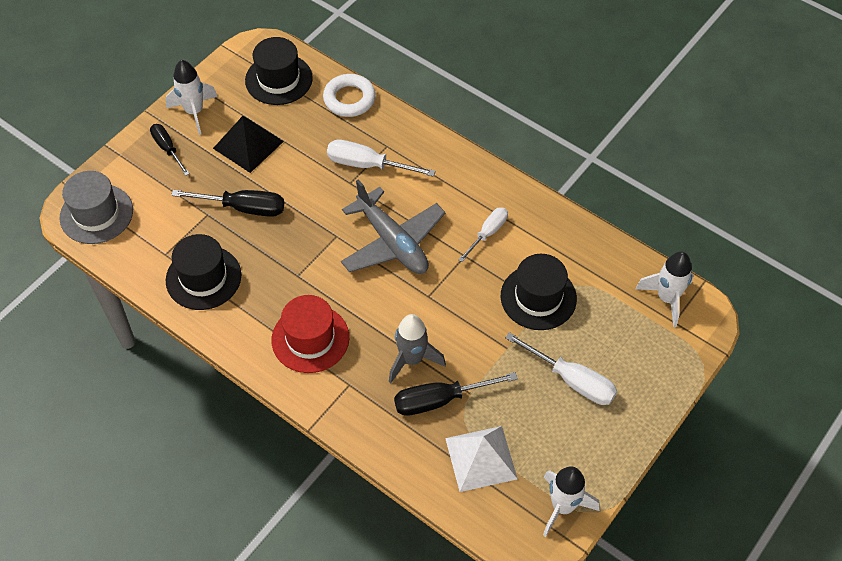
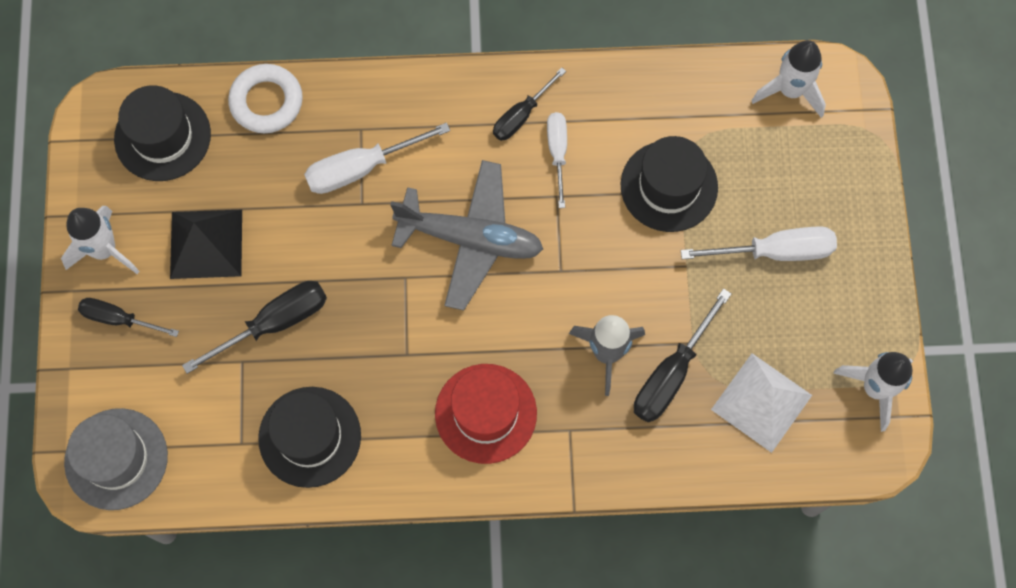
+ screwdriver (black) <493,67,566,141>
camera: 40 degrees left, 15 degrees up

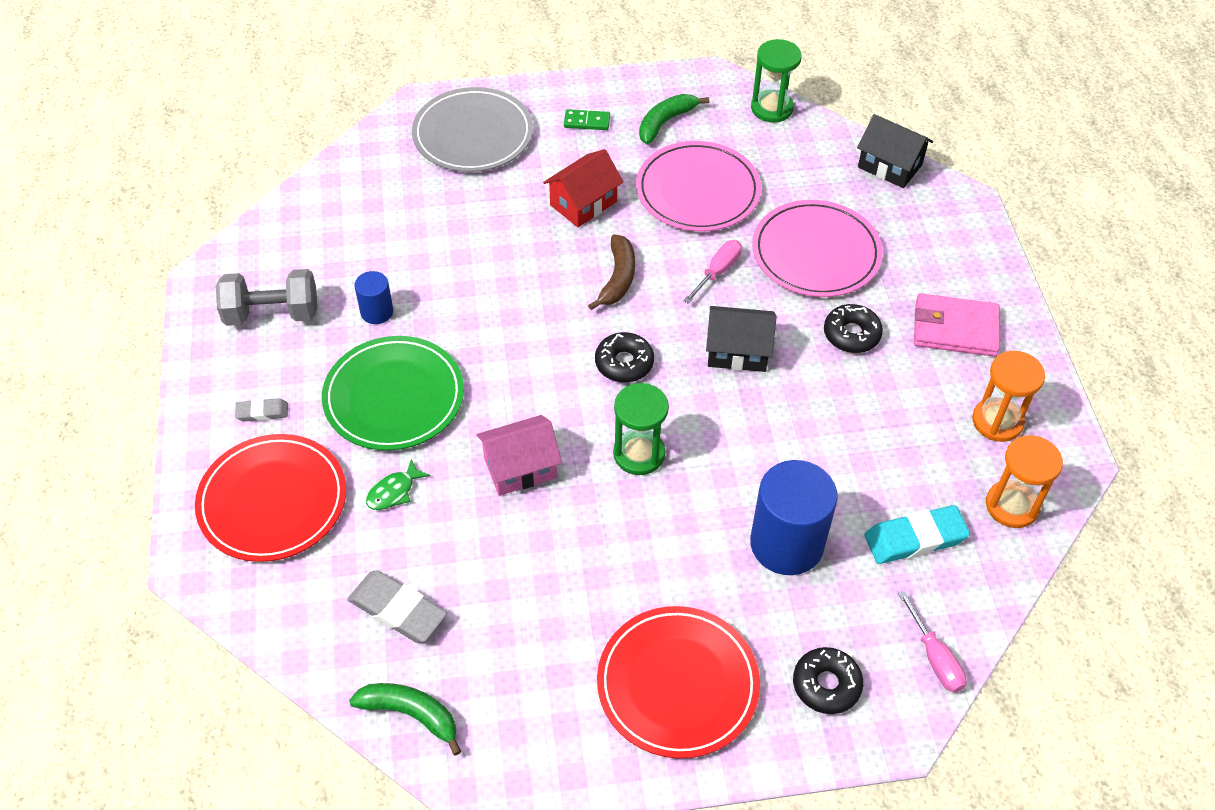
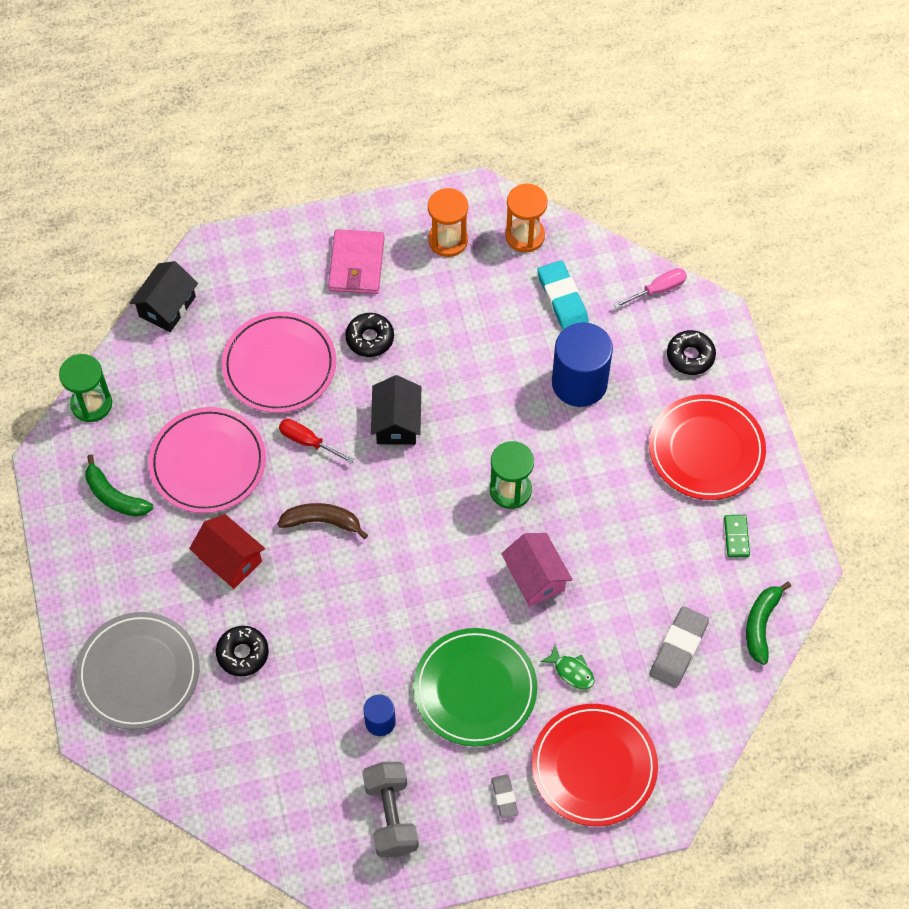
~ donut (black) <595,332,654,383> to <216,626,269,677>
~ screwdriver (pink) <683,240,742,304> to screwdriver (red) <279,419,354,464>
~ domino (green) <564,109,610,130> to <724,515,750,557>
camera: 95 degrees left, 10 degrees up

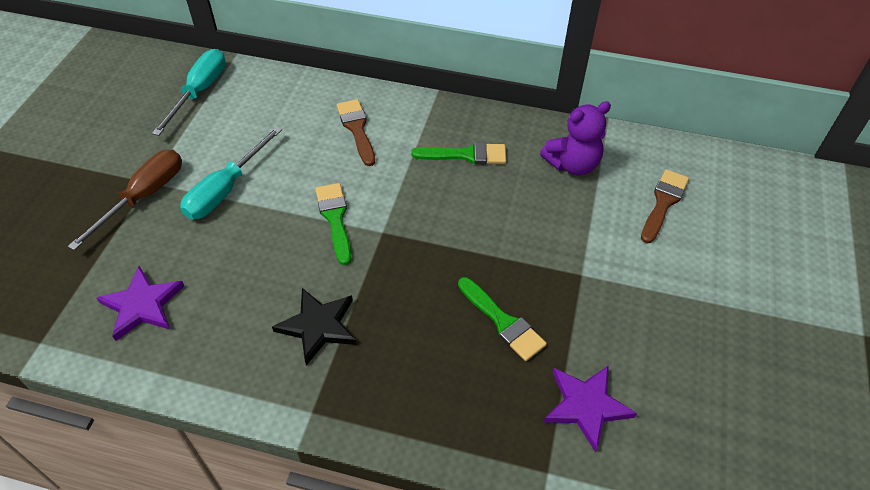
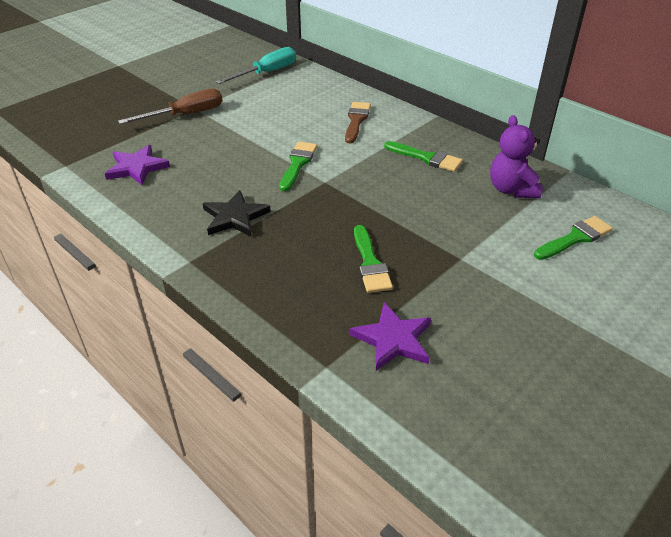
~ teddy bear (purple) <540,101,611,175> = <490,115,542,198> 75 degrees clockwise
~ brush (brown) <641,169,689,244> to brush (green) <534,216,613,260>
- screwdriver (turquoise) <180,127,282,220>
camera: 30 degrees right, 10 degrees down

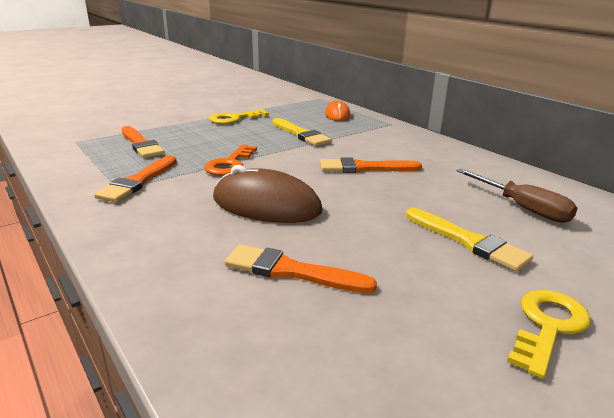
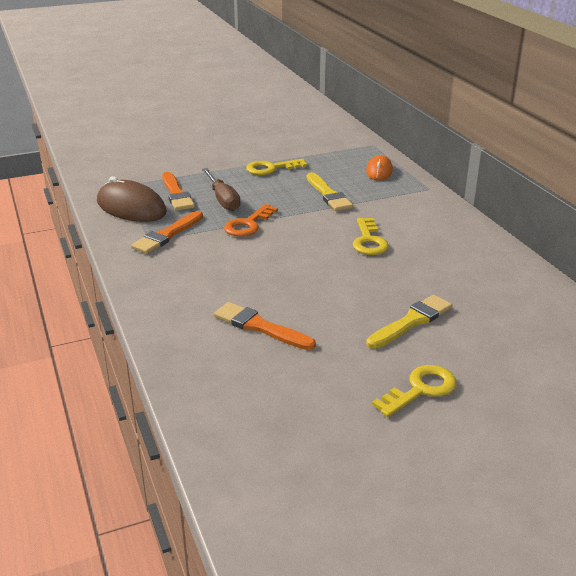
~ mouse (brown) <213,165,322,223> to <97,176,167,222>
~ screwdriver (brown) <457,169,577,223> to <202,168,241,211>
~ brush (orange) <320,157,422,173> to key (yellow) <353,218,389,255>
~ brush (yellow) <406,208,533,271> = <366,295,452,349> 105 degrees counterclockwise
camera: 15 degrees right, 5 degrees up

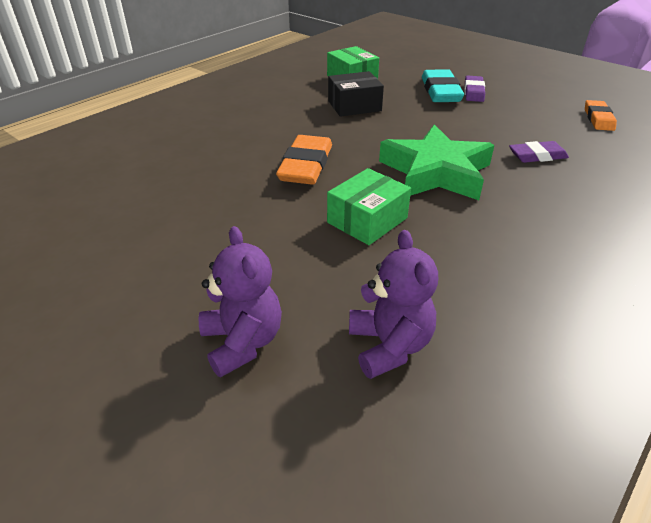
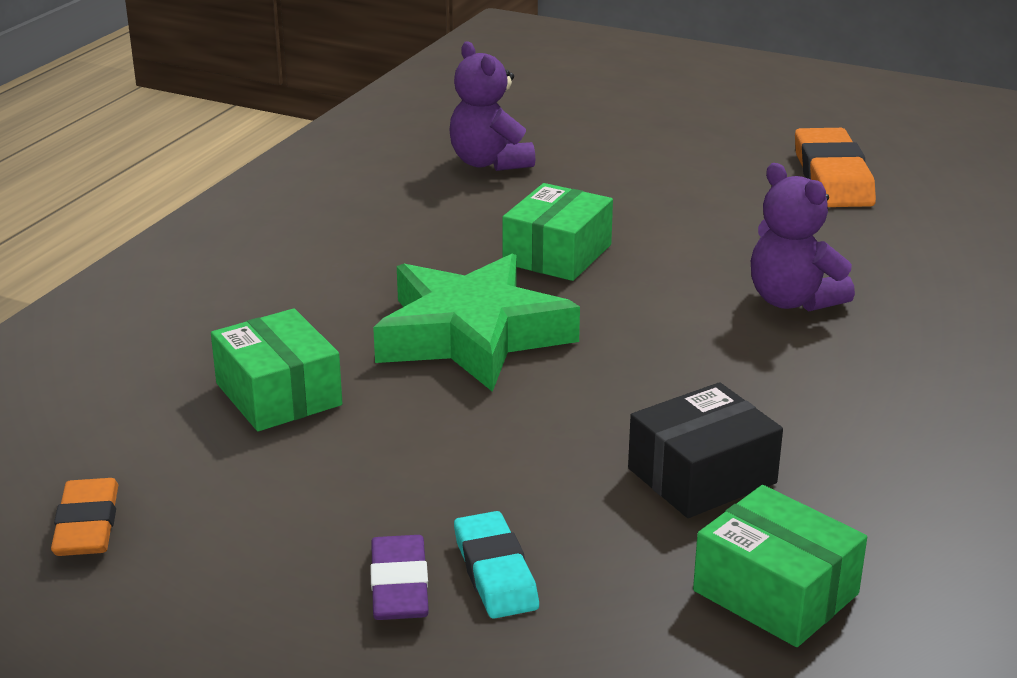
~ eraser (purple) <509,141,569,163> to box (green) <211,308,342,431>
~ eraser (turquoise) <422,69,464,102> = <454,511,539,619> x0.64
~ teddy bear (purple) <199,226,282,378> to <751,163,855,312>
~ eraser (orange) <276,135,332,185> to <795,128,876,207>
camera: 165 degrees right, 10 degrees down

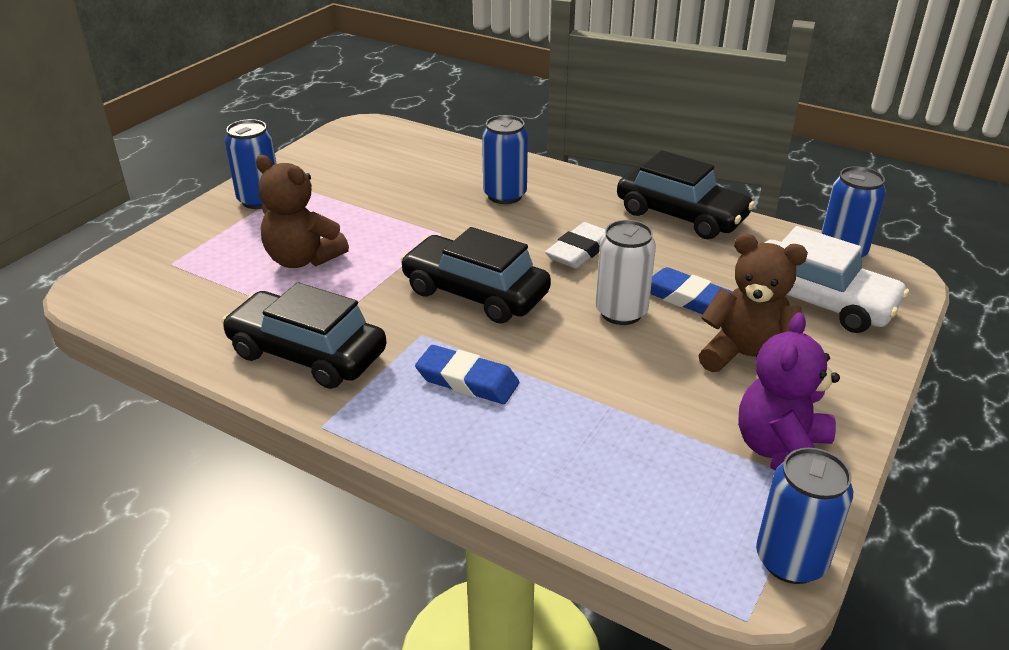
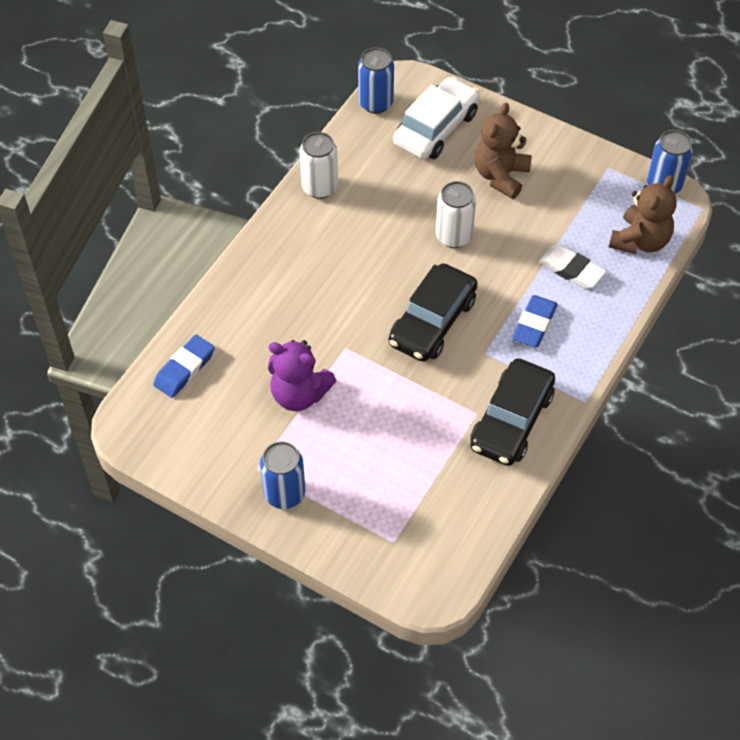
~ eraser (blue) <650,267,733,314> to <153,335,215,398>
~ teddy bear (purple) <738,312,840,471> to <268,340,337,411>
~ car (black) <617,150,755,239> to can (white) <299,132,338,199>
~ eraser (white) <545,222,606,268> to <538,244,606,289>
~ teddy bear (brown) <256,155,349,268> to <609,175,677,254>
- can (blue) <482,115,528,204>
camera: 90 degrees left, 20 degrees up

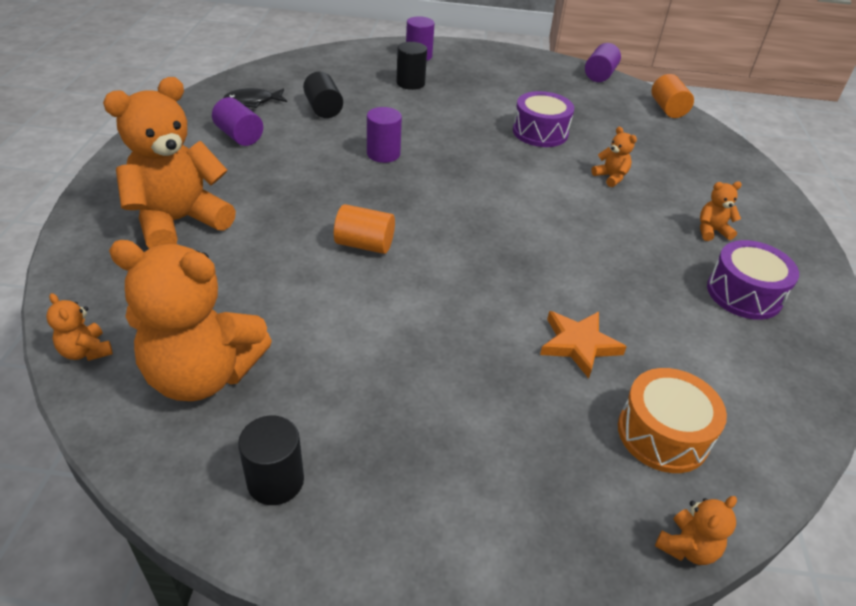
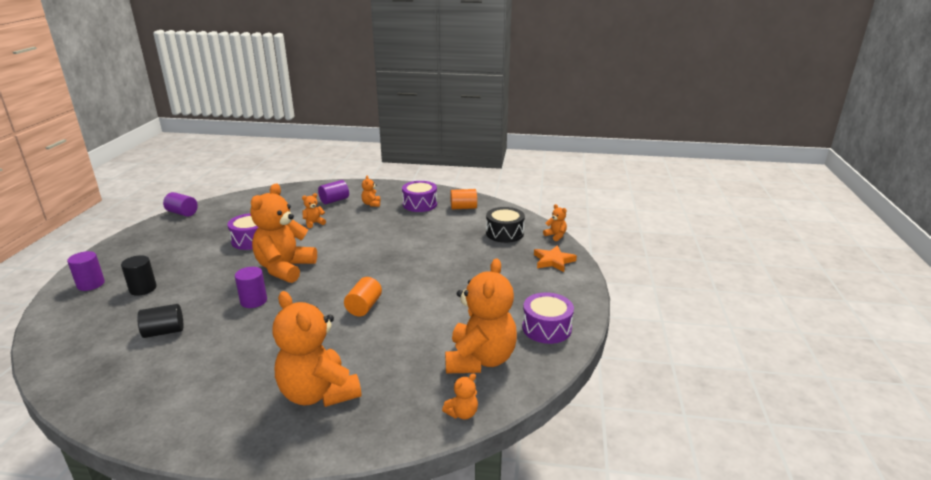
+ teddy bear (orange) <250,184,317,283>
~ cylinder (purple) <212,97,263,146> to <318,180,349,204>
~ cylinder (orange) <651,74,694,118> to <450,189,477,210>
~ drum (orange) <618,368,727,473> to drum (black) <486,207,525,243>
~ cylinder (black) <238,416,304,505> to drum (purple) <522,293,574,344>
~ star (orange) <540,311,627,379> to <534,245,577,272>
- fish (black) <223,88,287,108>
camera: 85 degrees left, 15 degrees down

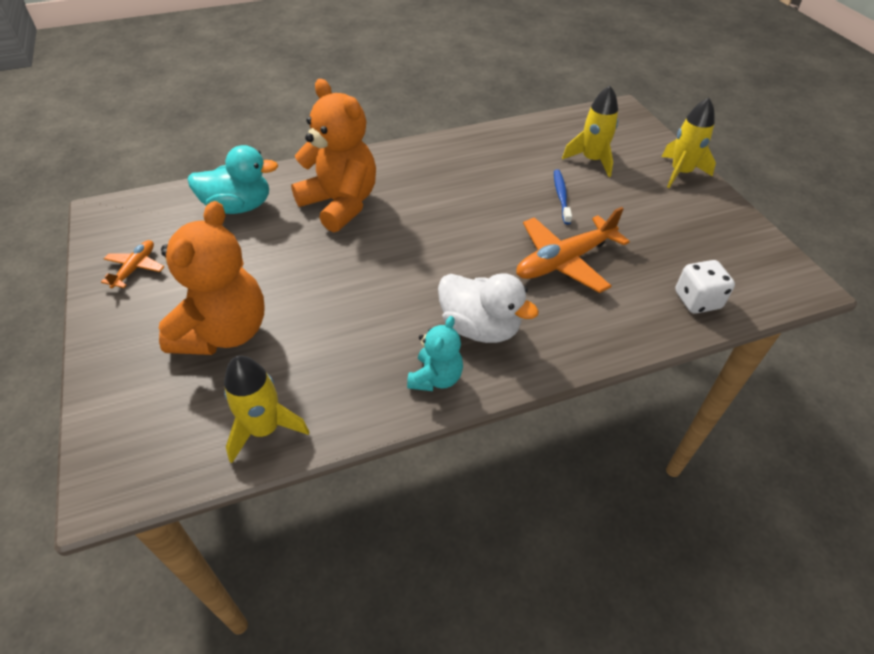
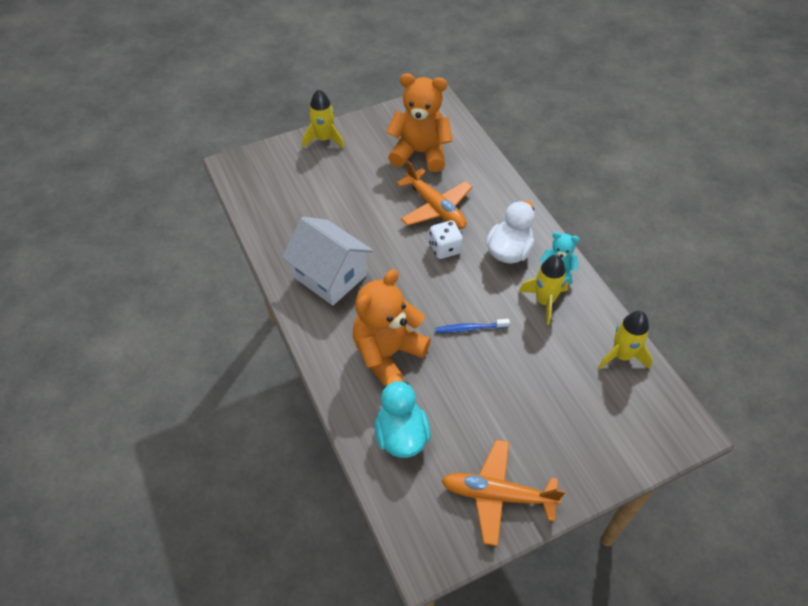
+ house (white) <282,217,373,305>
~ teddy bear (orange) <159,201,265,355> to <386,73,452,172>
~ dice (white) <675,260,735,314> to <429,221,463,259>
~ toothbrush (blue) <554,170,572,224> to <435,319,510,333>
~ plane (orange) <101,240,164,288> = <441,440,565,546> x1.88
~ rocket (yellow) <562,85,618,177> to <519,255,568,325>
camera: 95 degrees left, 5 degrees up

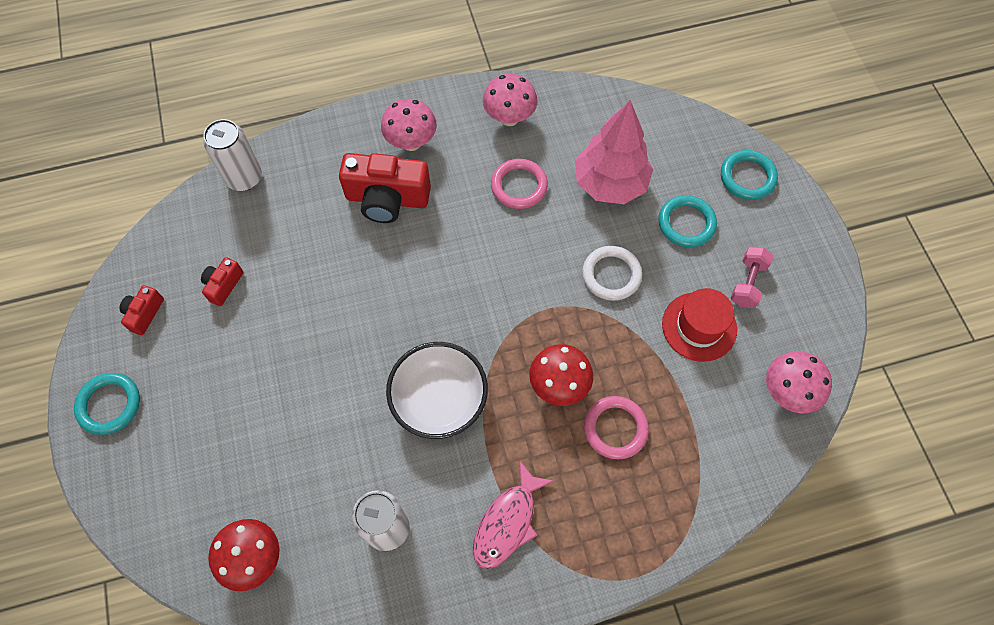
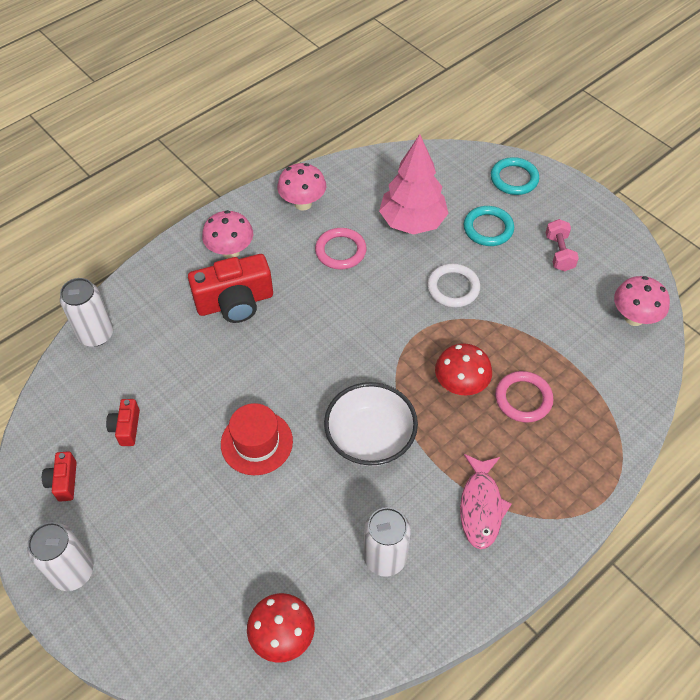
~ ring (turquoise) <74,373,140,435> to can (white) <27,522,93,591>
~ hat (red) <662,288,737,362> to <221,403,293,475>
camera: 25 degrees left, 10 degrees down

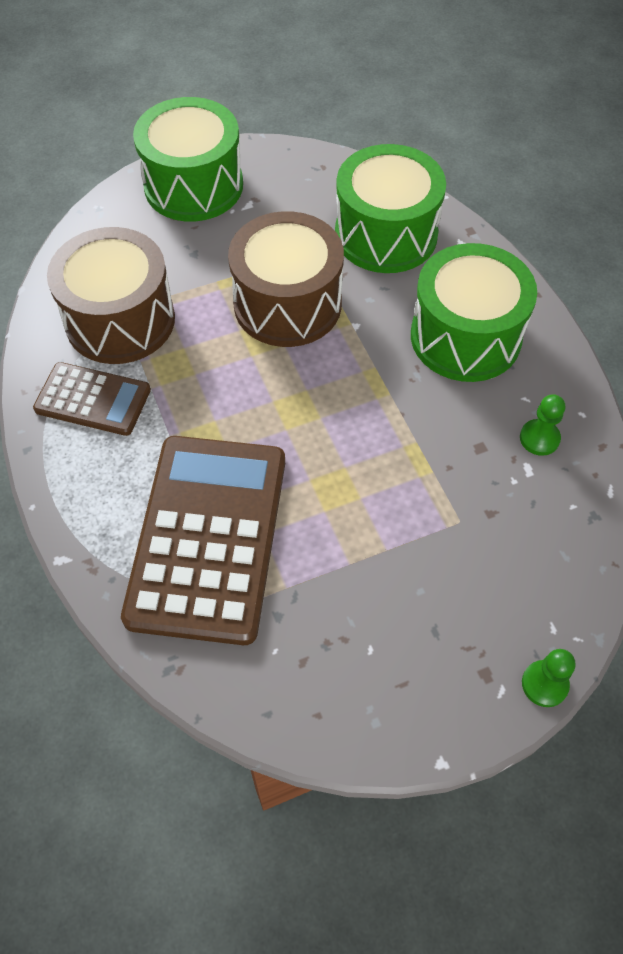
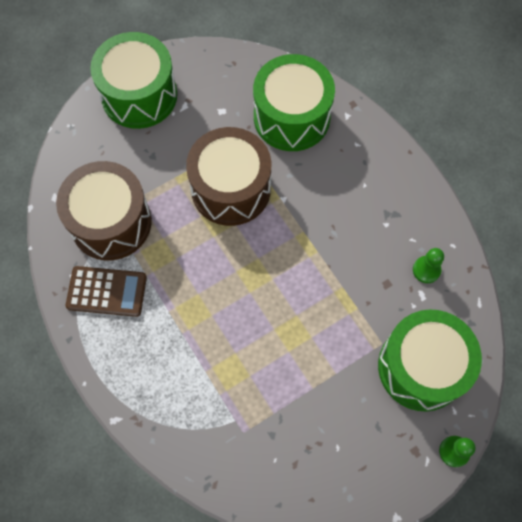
~ drum (green) <411,243,537,382> to <378,309,482,411>
- calculator (brown) <121,436,285,645>
camera: 10 degrees left, 10 degrees up

